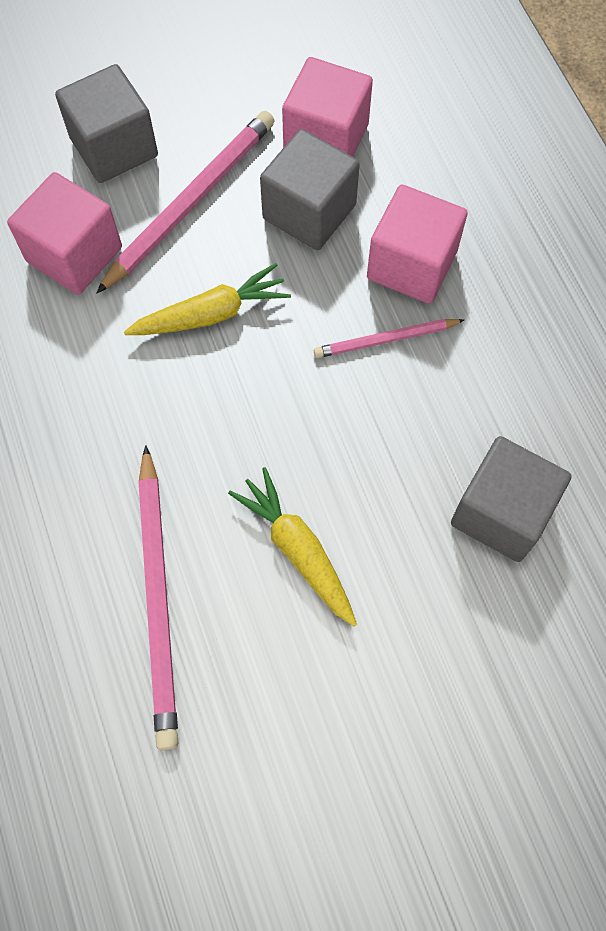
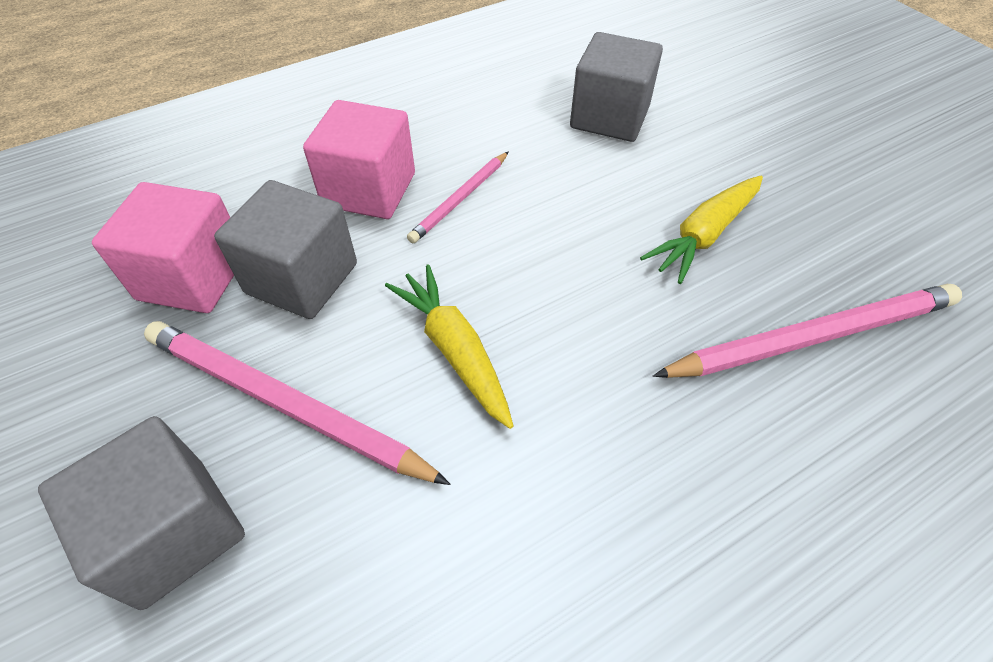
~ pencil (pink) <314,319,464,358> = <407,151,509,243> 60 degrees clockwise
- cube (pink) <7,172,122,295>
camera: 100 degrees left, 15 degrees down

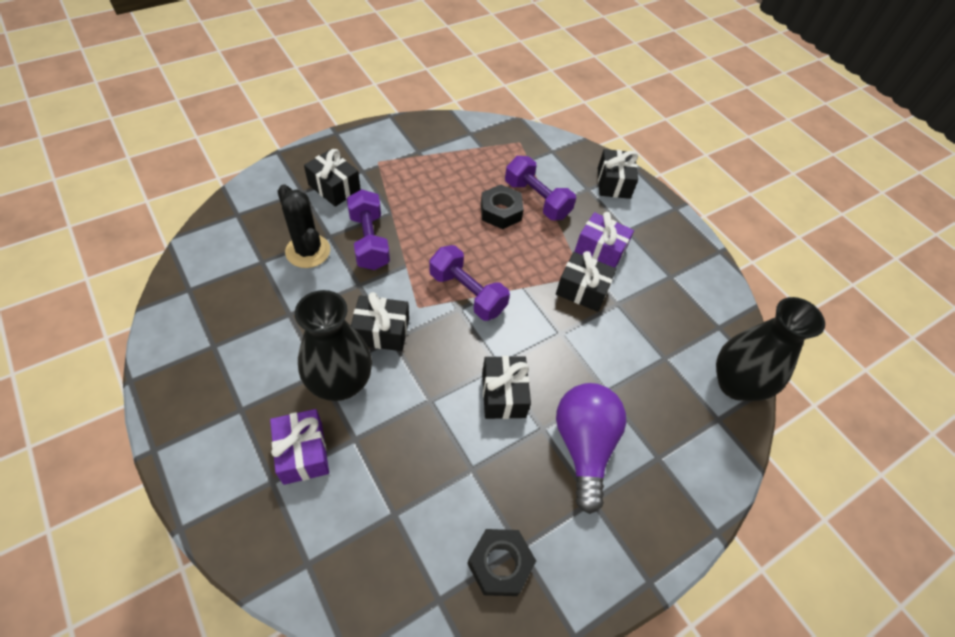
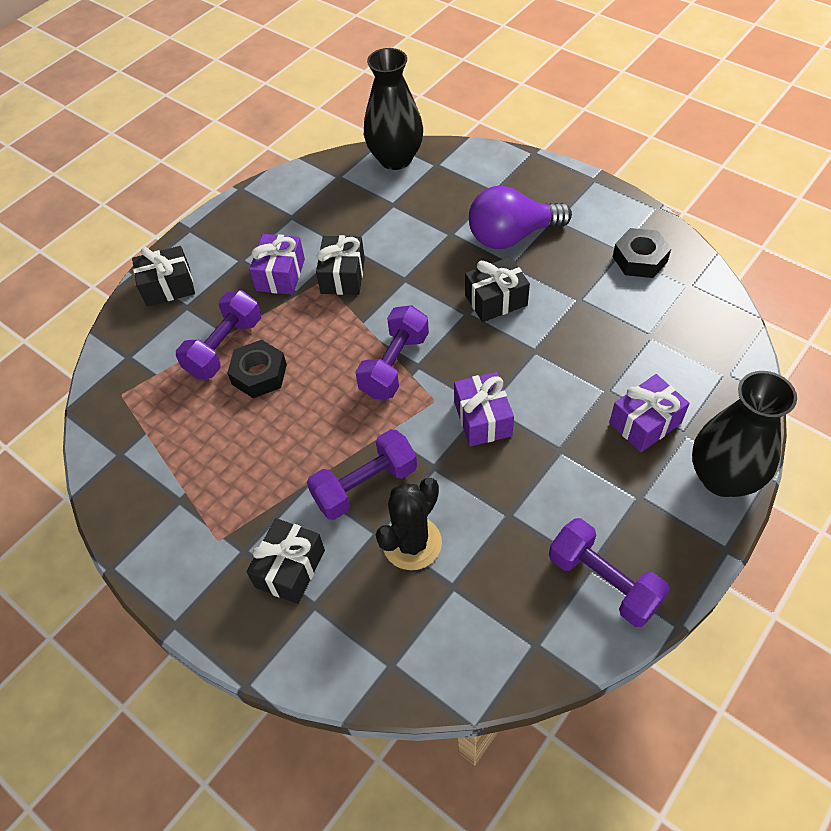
~ gift (black) <351,292,409,351> to gift (purple) <454,372,514,446>
+ dumbbell (purple) <549,518,670,627>
~ vase (black) <295,290,372,401> to <692,371,797,497>
camera: 100 degrees left, 0 degrees up

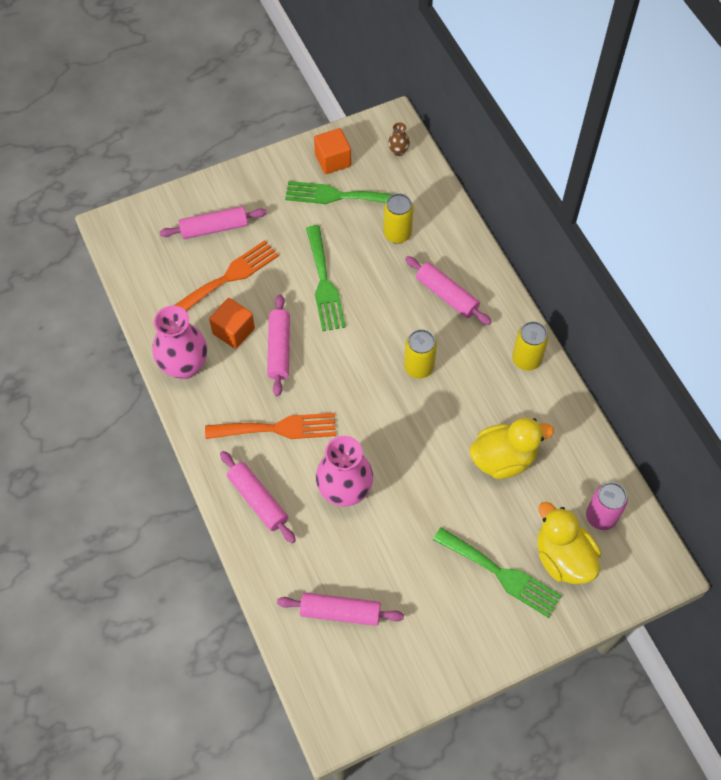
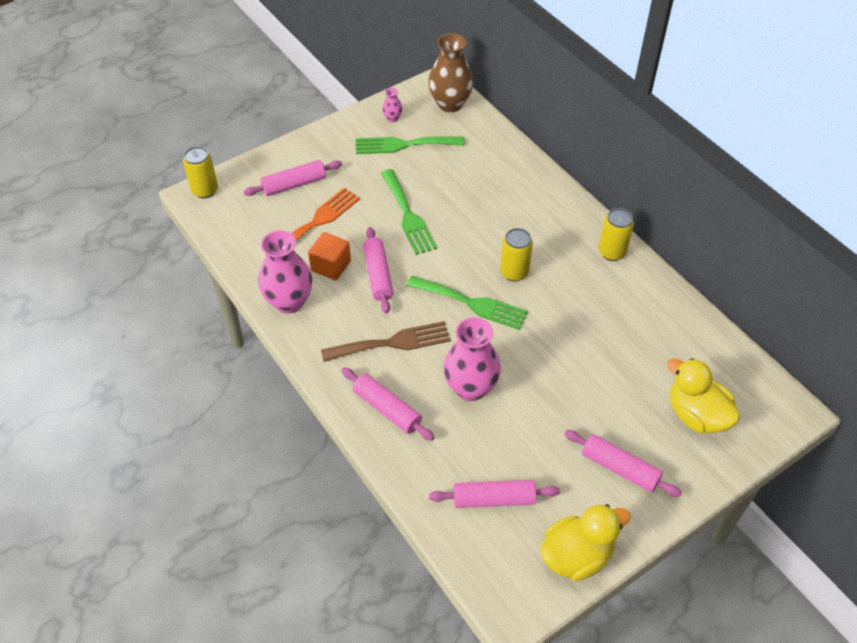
~ can (yellow) <383,193,414,244> to <183,146,218,198>
~ fork (orange) <205,413,336,439> to fork (brown) <321,321,451,362>
~ cube (orange) <314,128,351,174> to vase (pink) <382,88,402,122>
~ fork (green) <433,527,562,618> to <406,276,528,330>
~ vase (brown) <388,122,410,156> = <428,33,474,113> x2.25
~ duck (yellow) <470,418,554,479> to <540,504,631,581>
~ rolling pin (pink) <405,256,491,325> to <564,430,682,497>
- can (pink) <586,482,628,530>
camera: 10 degrees left, 10 degrees down

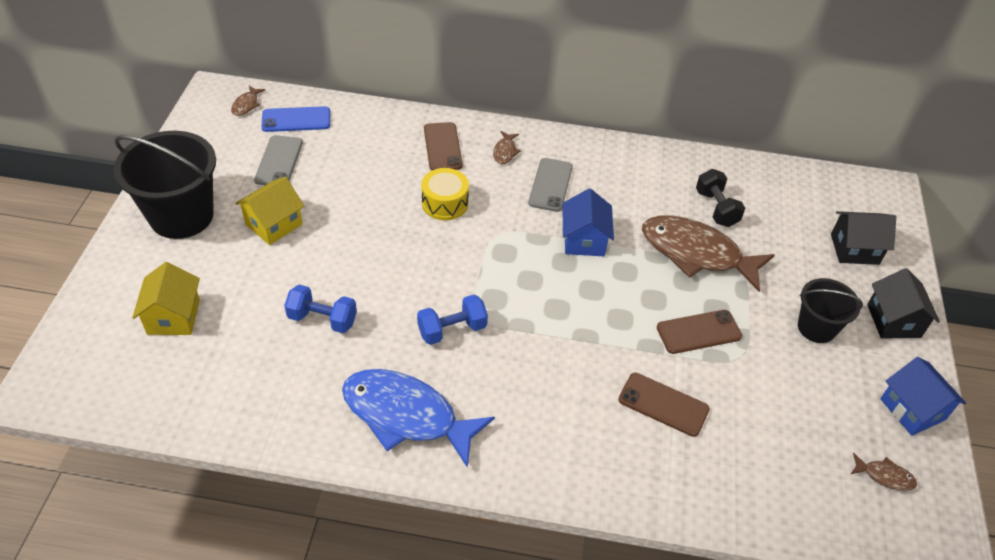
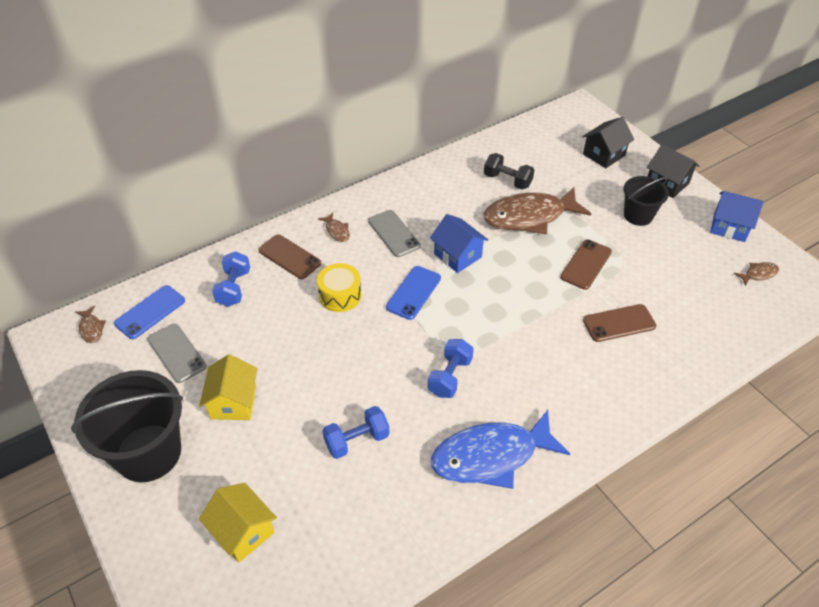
+ dumbbell (blue) <212,251,250,307>
+ phone (blue) <386,266,441,320>
camera: 40 degrees left, 0 degrees up

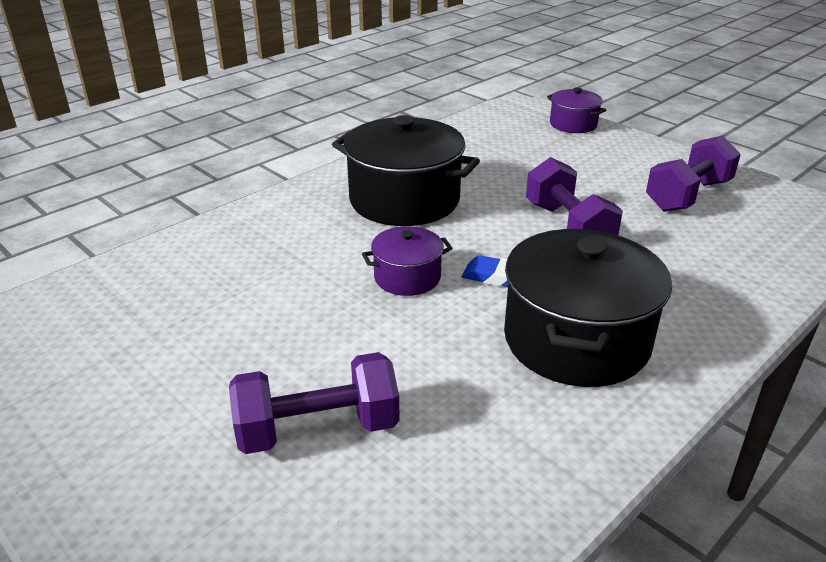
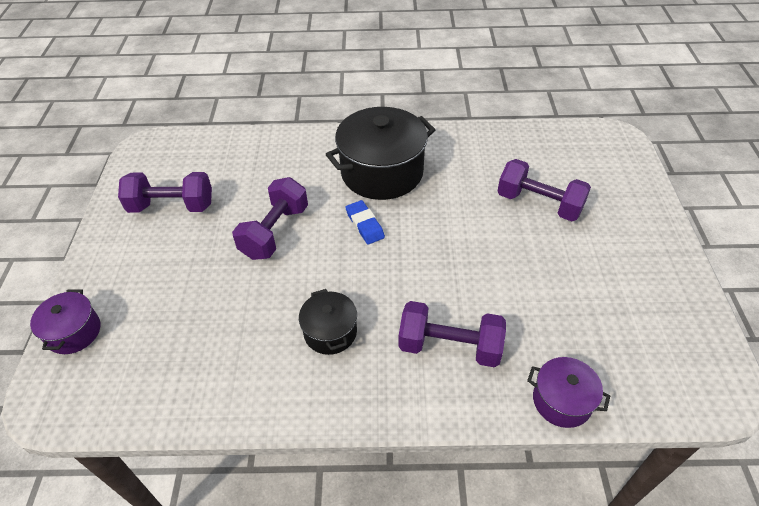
~ pot (black) <332,115,480,226> = <299,289,357,355> x0.52
+ dumbbell (purple) <398,301,506,367>
~ pot (purple) <362,226,452,296> to <527,357,610,428>
camera: 135 degrees left, 15 degrees up

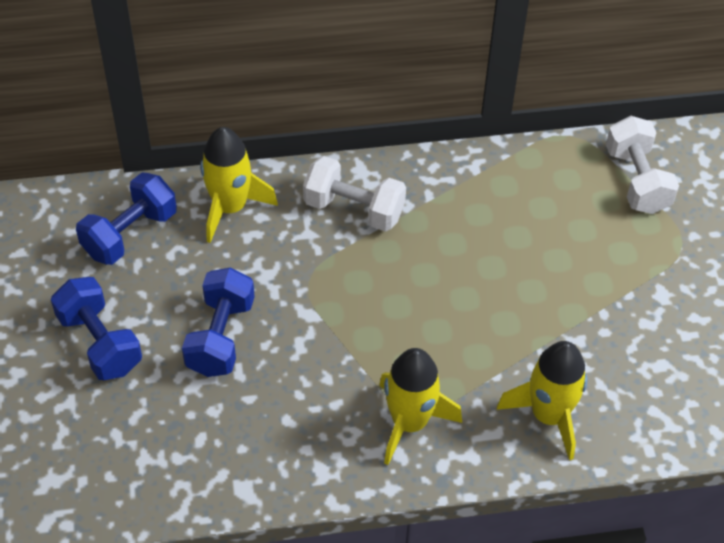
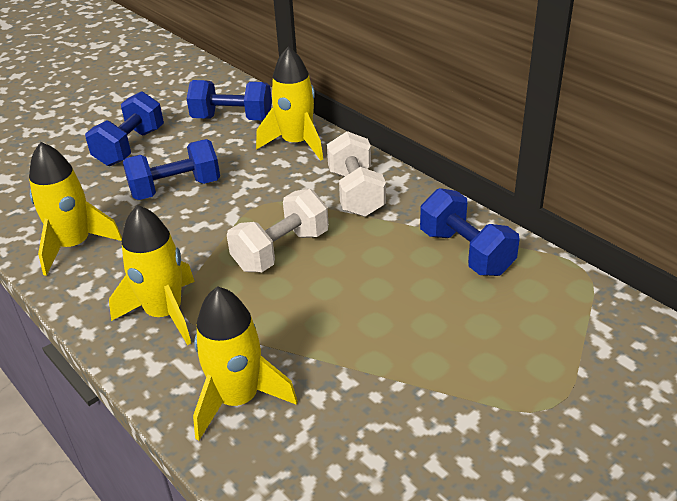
+ rocket (yellow) <29,142,122,276>
~ dumbbell (white) <606,116,679,214> to <227,189,329,272>
+ dumbbell (blue) <420,188,520,276>
camera: 60 degrees right, 15 degrees down

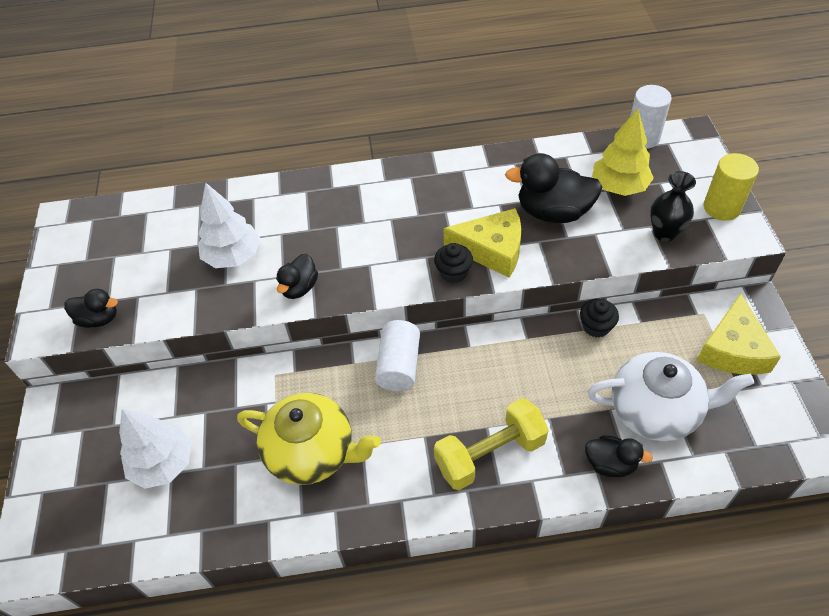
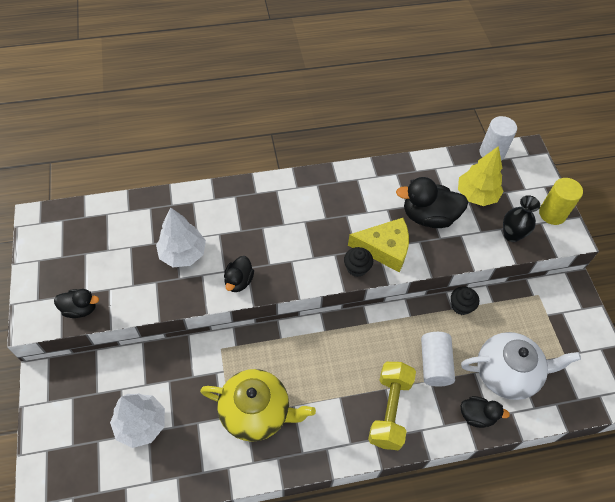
~ dumbbell (yellow) <434,398,549,490> = <368,362,416,450> 45 degrees counterclockwise
~ cylinder (white) <375,320,420,391> to <421,332,455,387>
- cheese (yellow) <697,293,781,375>
camera: 10 degrees left, 5 degrees up

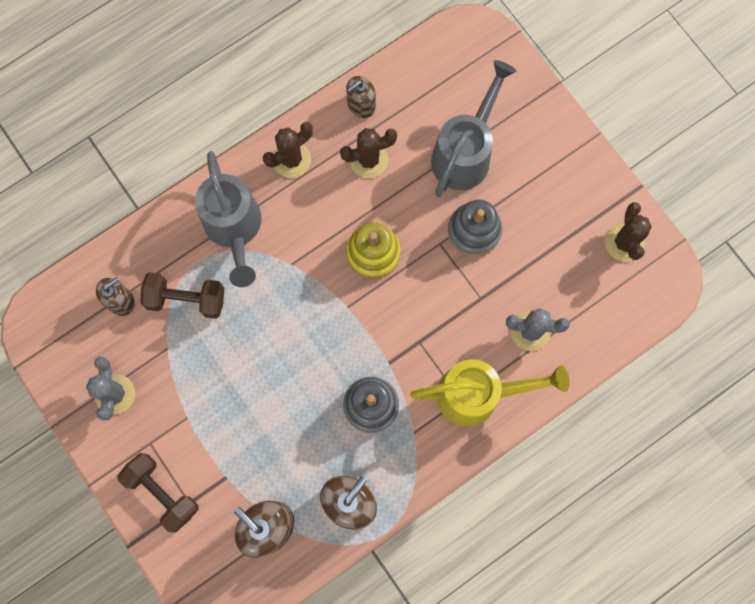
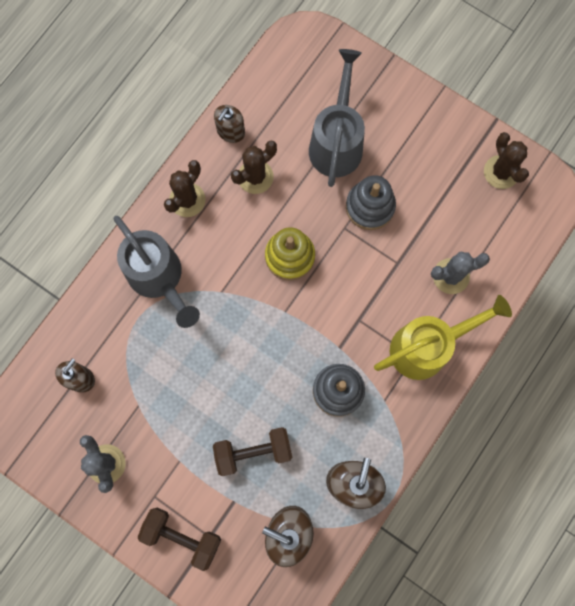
~ dumbbell (brown) <140,272,224,319> to <213,427,292,476>
camera: 20 degrees left, 0 degrees up

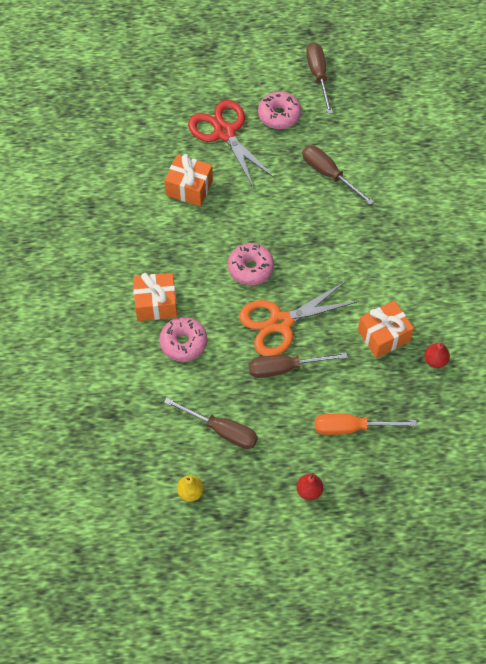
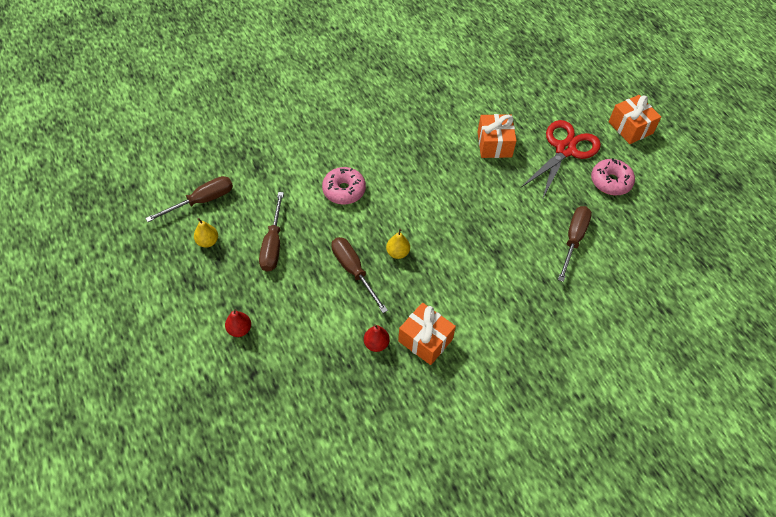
~ screwdriver (brown) <306,43,333,114> to <145,176,233,222>
~ pear (red) <424,342,450,368> to <364,324,390,352>
~ scissors (orange) <239,281,359,356> to pear (yellow) <386,229,410,259>
~ gift (orange) <133,273,177,321> to <609,95,661,144>
- donut (pink) <228,243,274,285>
- screwdriver (orange) <315,414,417,435>
camera: 65 degrees right, 5 degrees down

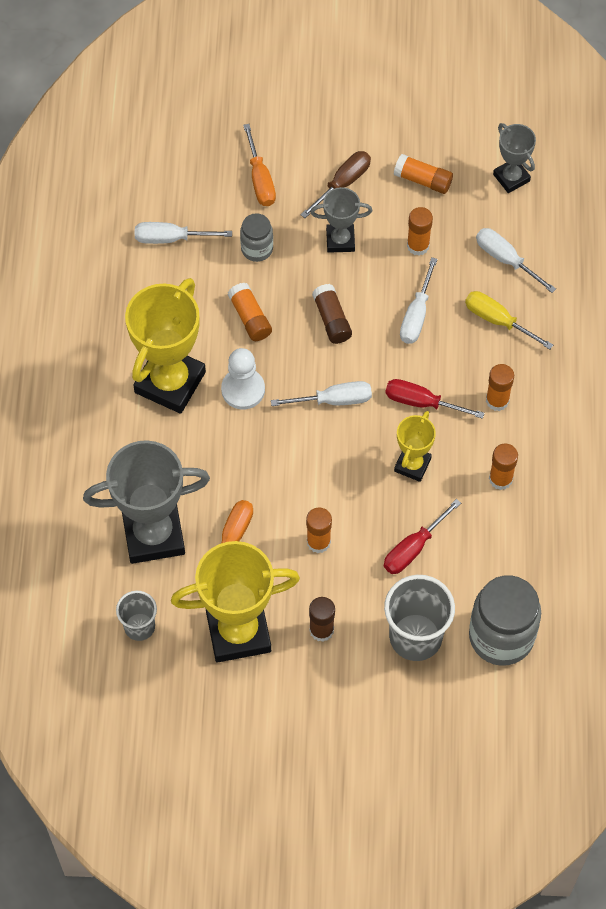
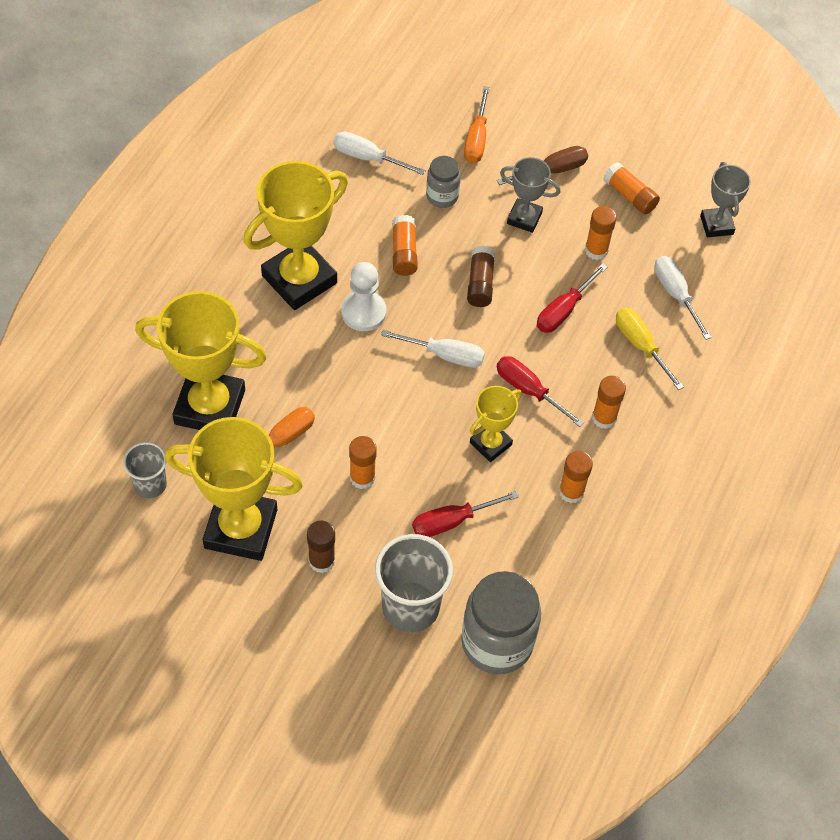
~ trophy (grey) <83,440,210,564> to trophy (yellow) <135,291,267,430>
~ screwdriver (white) <400,257,438,344> to screwdriver (red) <537,263,608,333>
camera: 20 degrees right, 5 degrees down

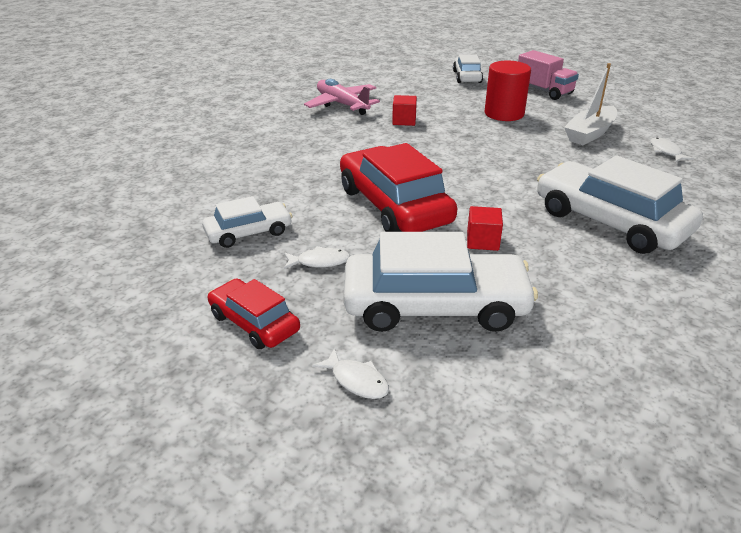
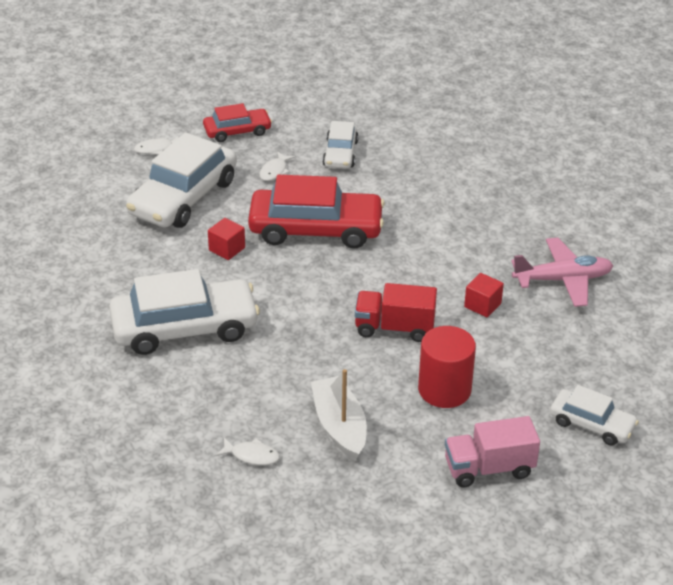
+ truck (red) <355,283,437,342>
camera: 120 degrees right, 5 degrees up

